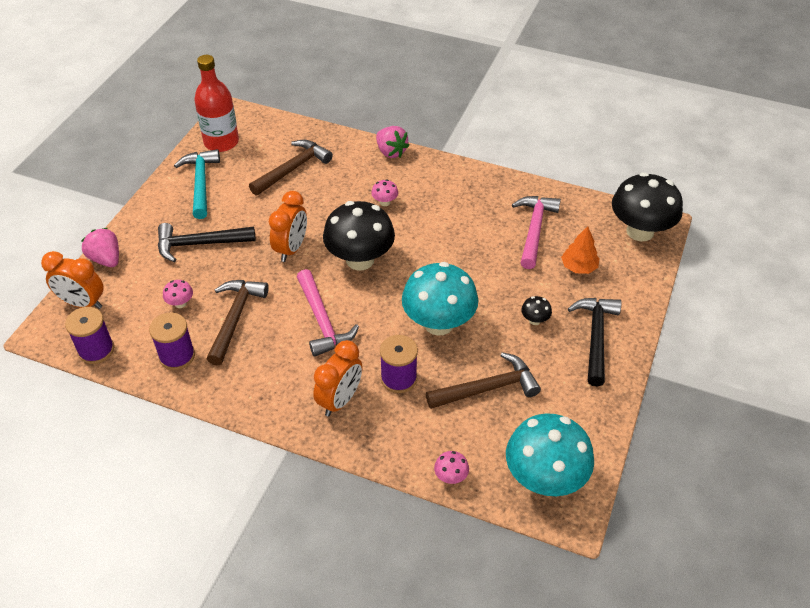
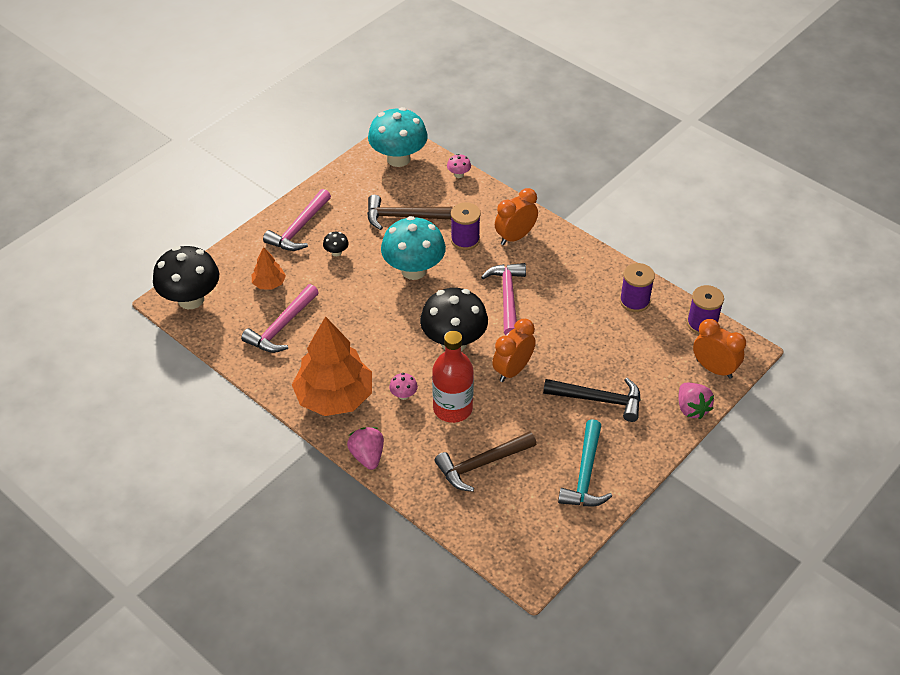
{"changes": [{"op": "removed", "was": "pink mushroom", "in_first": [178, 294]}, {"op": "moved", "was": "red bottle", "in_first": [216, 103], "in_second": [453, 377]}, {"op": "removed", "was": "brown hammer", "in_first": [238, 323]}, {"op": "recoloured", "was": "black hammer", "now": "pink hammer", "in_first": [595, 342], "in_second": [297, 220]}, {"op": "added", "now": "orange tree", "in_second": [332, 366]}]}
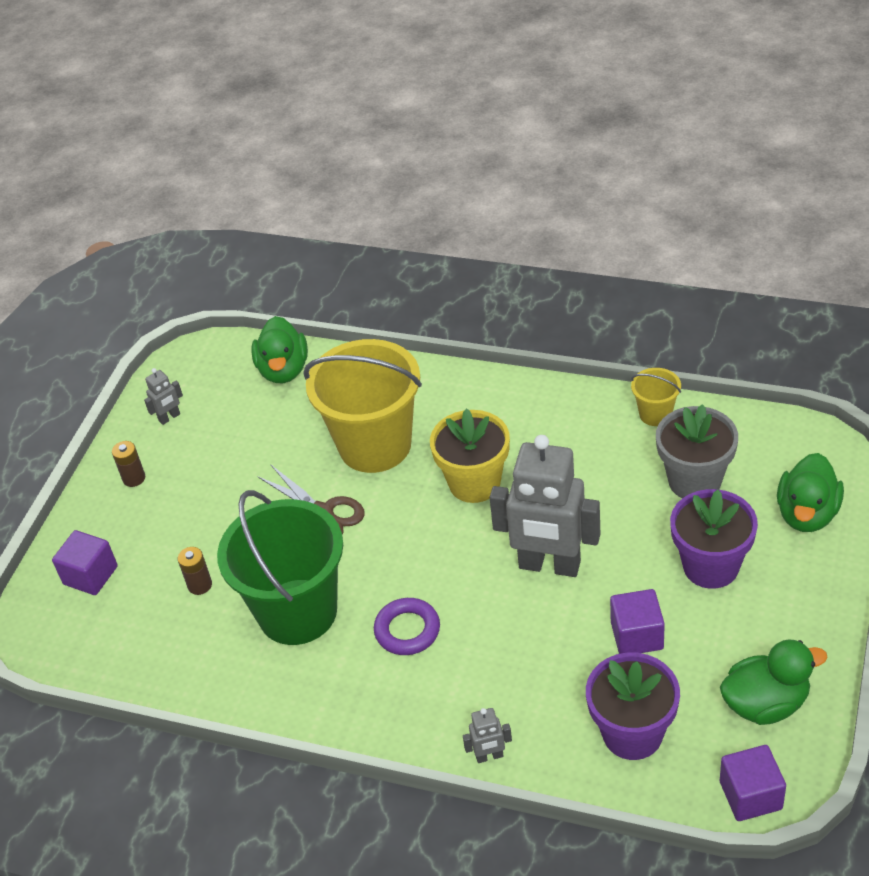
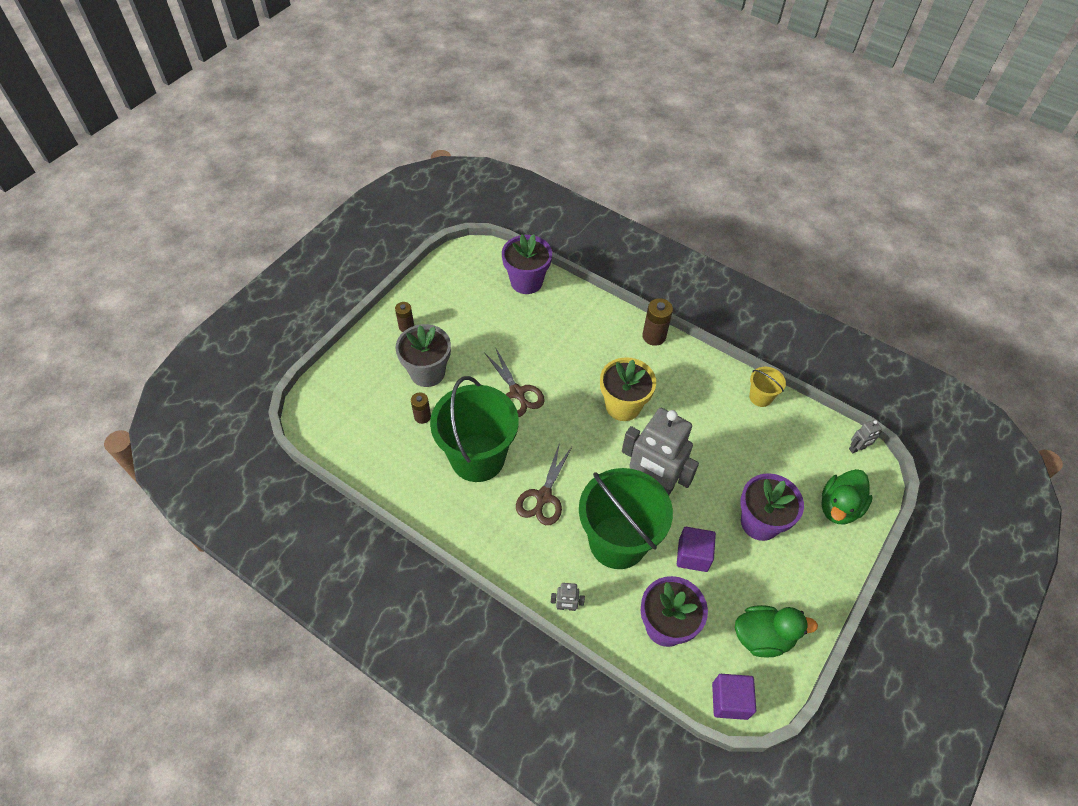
{"changes": [{"op": "removed", "was": "purple cube", "in_first": [85, 562]}, {"op": "moved", "was": "grey robot", "in_first": [163, 396], "in_second": [865, 436]}, {"op": "replaced", "was": "green duck", "now": "purple flower pot", "in_first": [279, 349], "in_second": [527, 264]}, {"op": "removed", "was": "yellow bucket", "in_first": [362, 406]}, {"op": "replaced", "was": "purple ring", "now": "brown scissors", "in_first": [407, 626], "in_second": [544, 483]}, {"op": "moved", "was": "grey flower pot", "in_first": [697, 451], "in_second": [423, 355]}, {"op": "added", "now": "green bucket", "in_second": [626, 518]}, {"op": "added", "now": "brown battery", "in_second": [657, 322]}]}
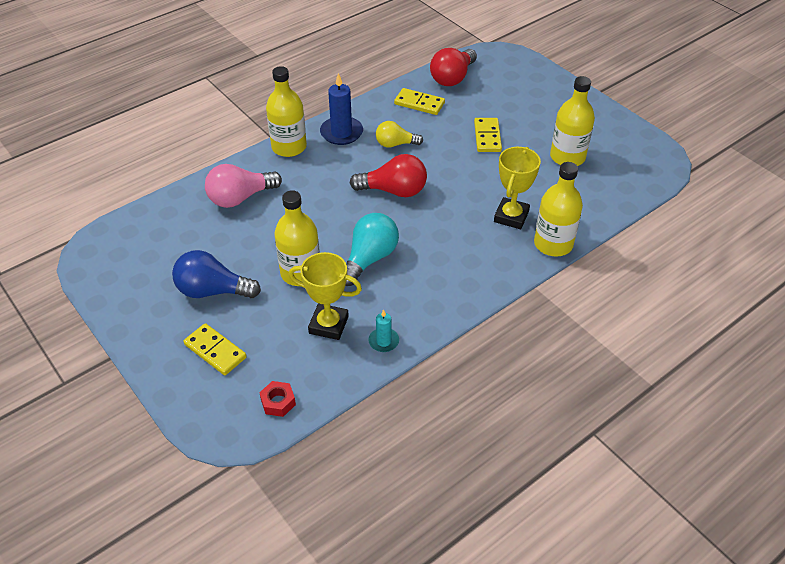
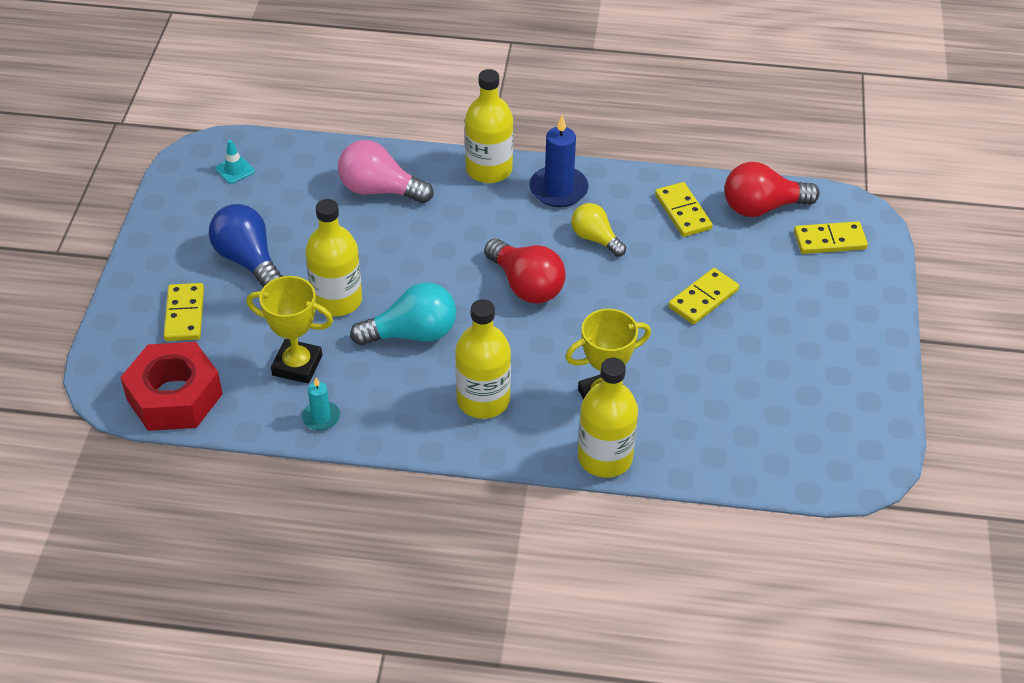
{"changes": [{"op": "resized", "was": "red nut", "in_first": [277, 399], "in_second": [171, 386], "ratio": 2.28}, {"op": "turned", "was": "yellow trophy", "in_first": [325, 296], "in_second": [289, 330], "clockwise": -45}, {"op": "moved", "was": "yellow bottle", "in_first": [572, 121], "in_second": [483, 359]}, {"op": "added", "now": "turquoise traffic cone", "in_second": [235, 162]}, {"op": "added", "now": "yellow domino", "in_second": [831, 237]}]}
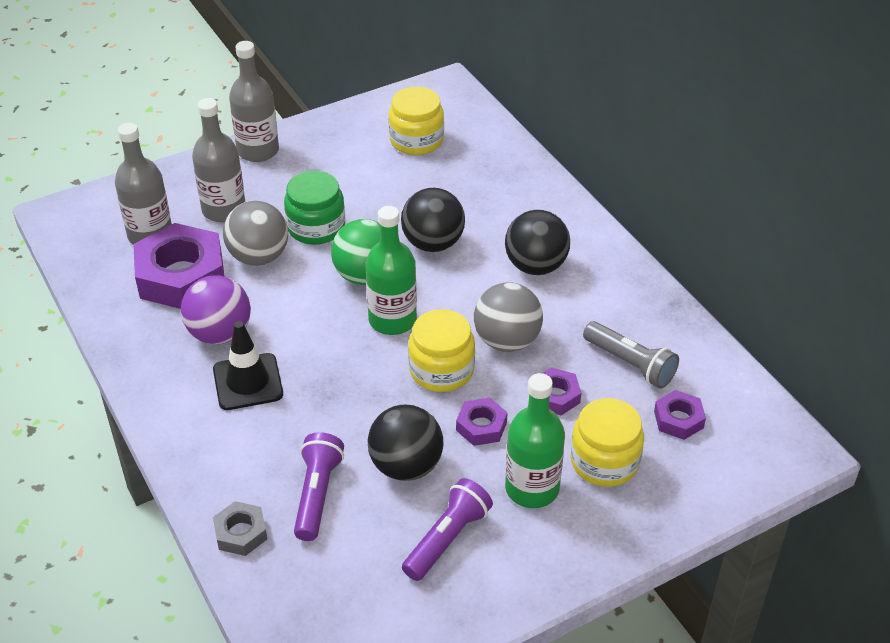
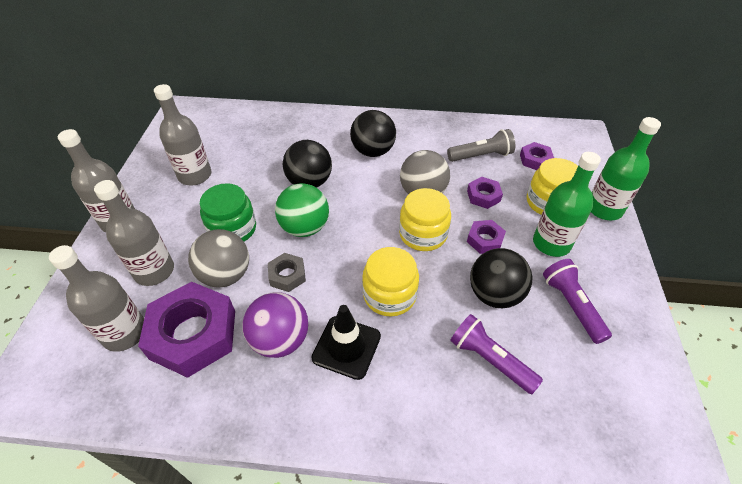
{"changes": [{"op": "moved", "was": "grey nut", "in_first": [240, 528], "in_second": [287, 272]}, {"op": "moved", "was": "green bottle", "in_first": [391, 270], "in_second": [626, 168]}, {"op": "moved", "was": "yellow jar", "in_first": [416, 121], "in_second": [390, 282]}, {"op": "added", "now": "grey bottle", "in_second": [182, 134]}]}
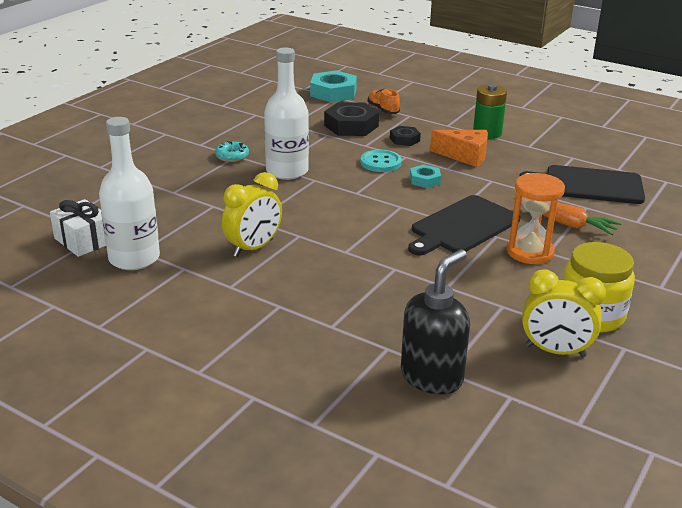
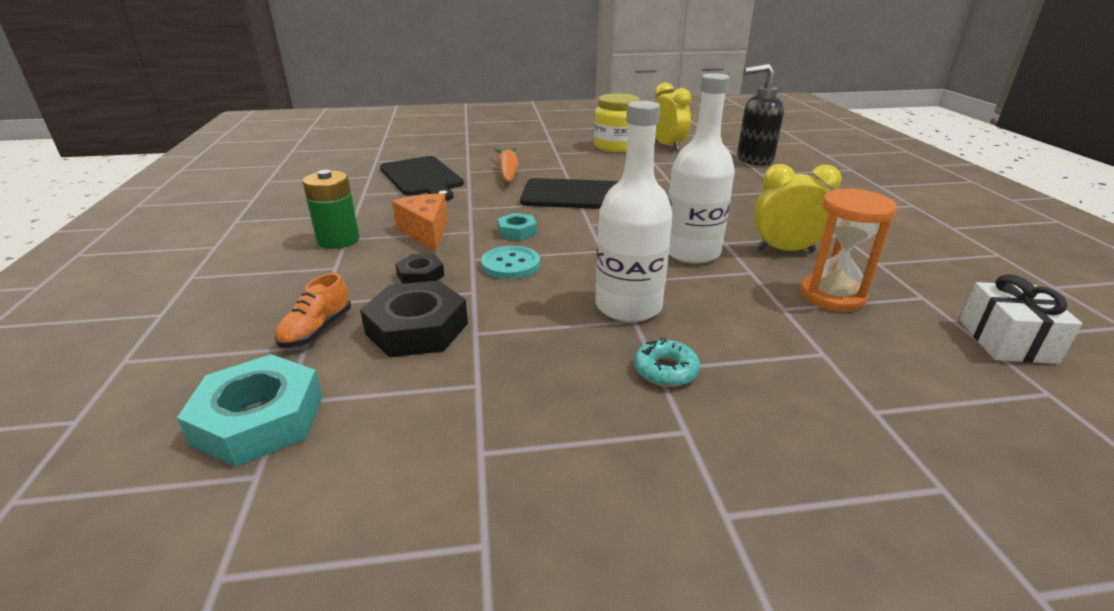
{"changes": [{"op": "moved", "was": "white bottle", "in_first": [129, 193], "in_second": [701, 168]}, {"op": "moved", "was": "orange hourglass", "in_first": [536, 218], "in_second": [849, 250]}]}
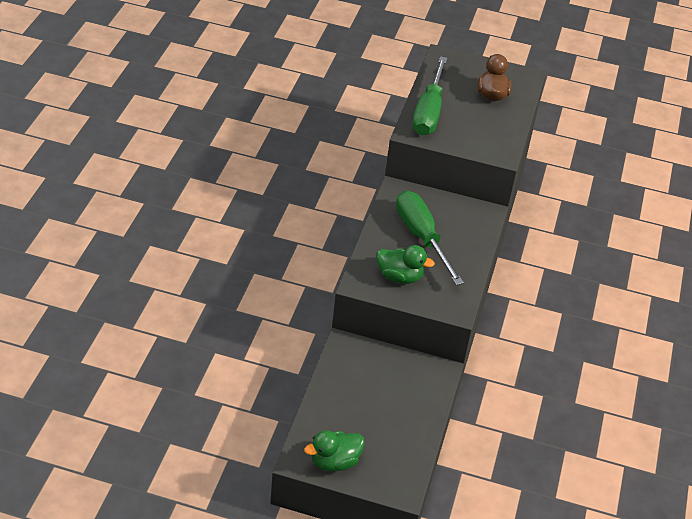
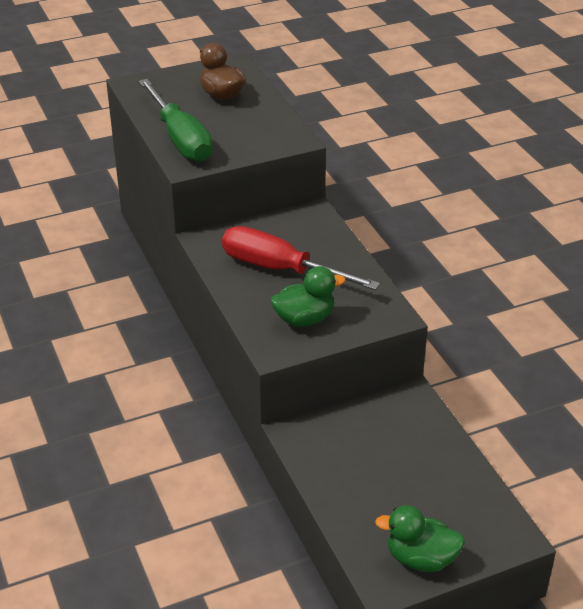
{"changes": [{"op": "turned", "was": "green duck", "in_first": [334, 450], "in_second": [420, 538], "clockwise": 75}, {"op": "recoloured", "was": "green screwdriver", "now": "red screwdriver", "in_first": [430, 237], "in_second": [301, 258]}]}
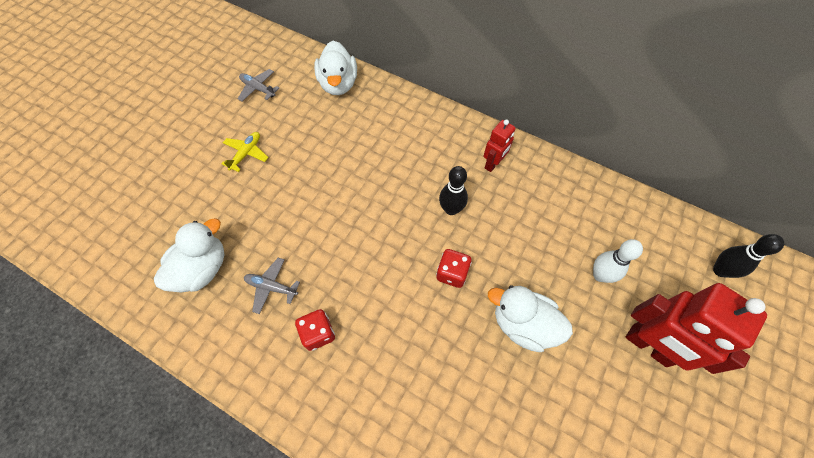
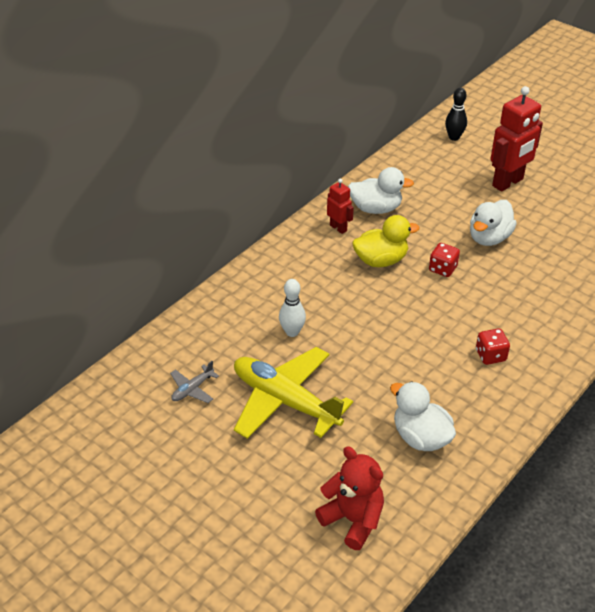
{"changes": [{"op": "resized", "was": "yellow plane", "in_first": [245, 152], "in_second": [293, 393], "ratio": 2.37}, {"op": "removed", "was": "grey plane", "in_first": [272, 286]}, {"op": "moved", "was": "white duck", "in_first": [335, 68], "in_second": [381, 190]}, {"op": "replaced", "was": "black bowling pin", "now": "yellow duck", "in_first": [453, 190], "in_second": [385, 241]}, {"op": "moved", "was": "white bowling pin", "in_first": [618, 261], "in_second": [292, 308]}, {"op": "added", "now": "red teddy bear", "in_second": [349, 498]}]}
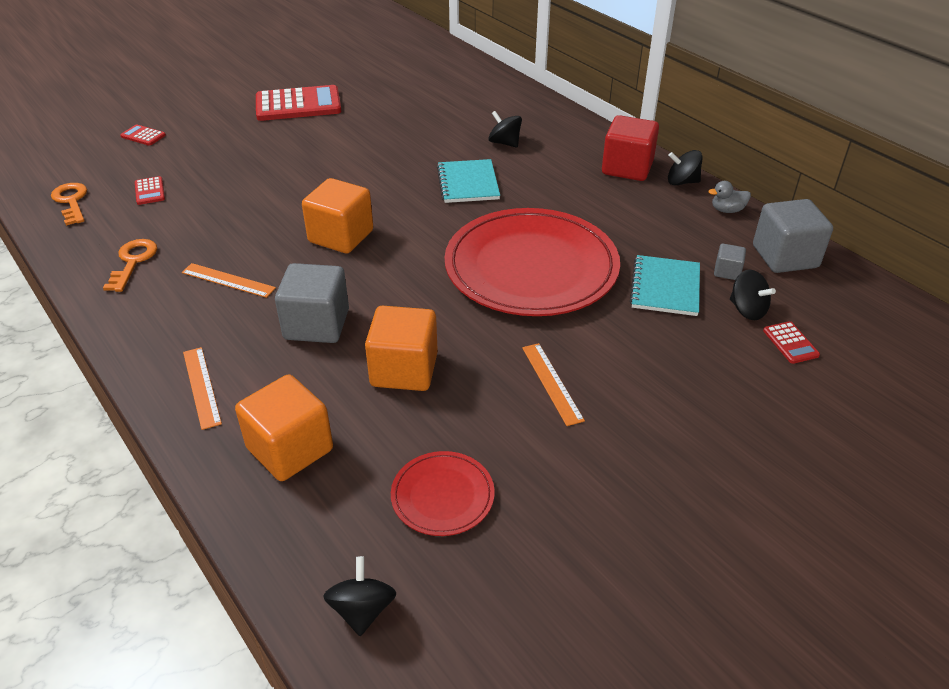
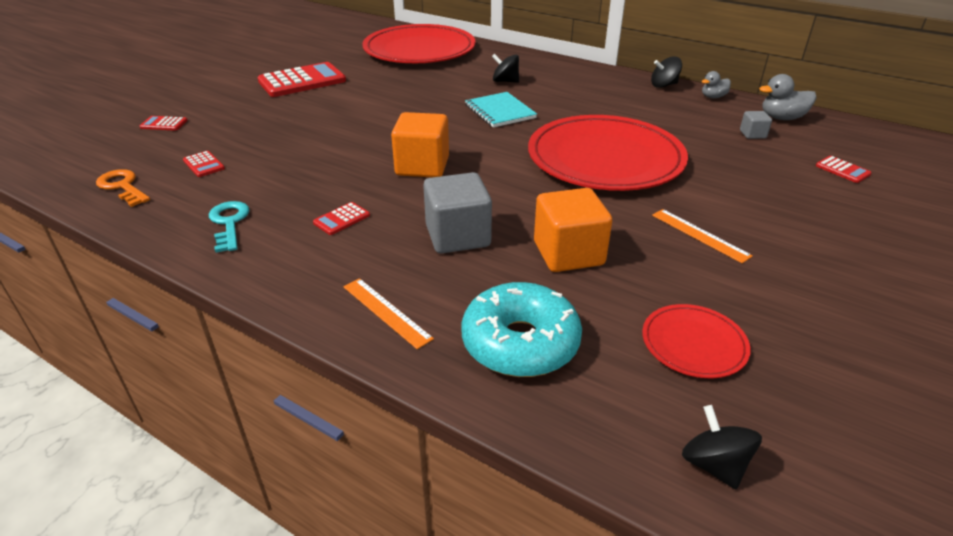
{"changes": [{"op": "recoloured", "was": "orange key", "now": "turquoise key", "in_first": [130, 265], "in_second": [229, 227]}, {"op": "replaced", "was": "orange ruler", "now": "red calculator", "in_first": [229, 280], "in_second": [341, 218]}, {"op": "replaced", "was": "orange cube", "now": "turquoise donut", "in_first": [284, 427], "in_second": [522, 329]}, {"op": "removed", "was": "red cube", "in_first": [630, 148]}, {"op": "removed", "was": "turquoise notebook", "in_first": [665, 285]}, {"op": "removed", "was": "black spinning top", "in_first": [753, 295]}, {"op": "replaced", "was": "grey cube", "now": "grey duck", "in_first": [793, 236], "in_second": [787, 97]}, {"op": "added", "now": "red plate", "in_second": [419, 43]}]}
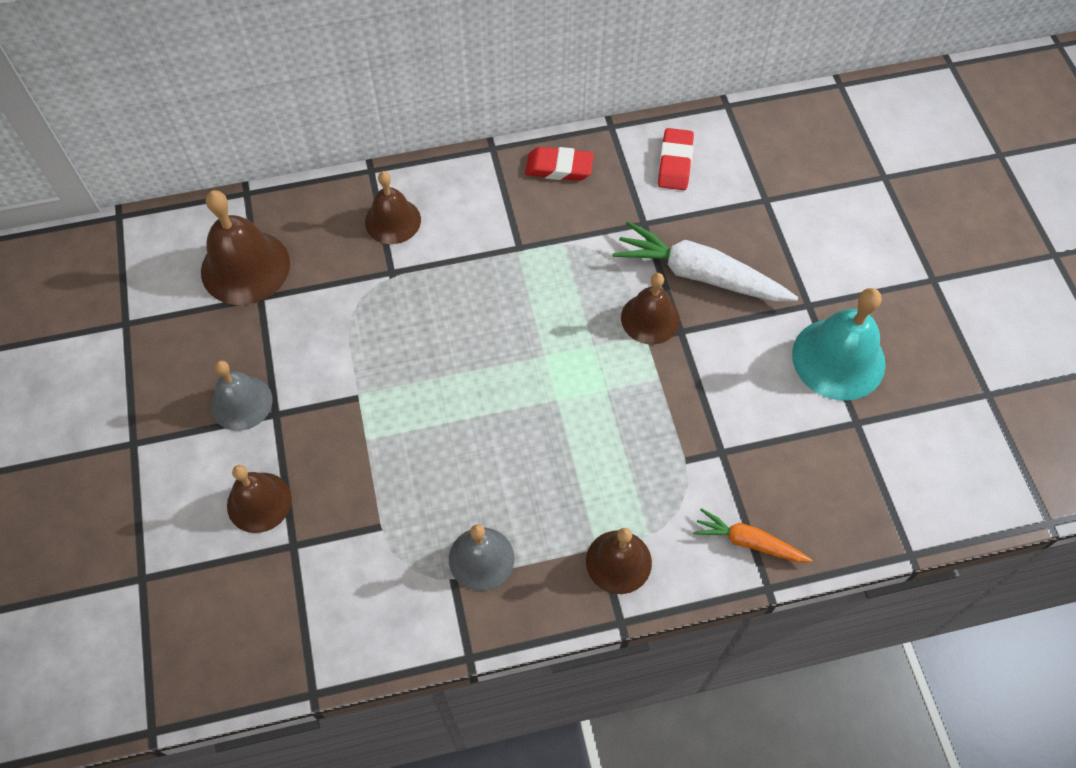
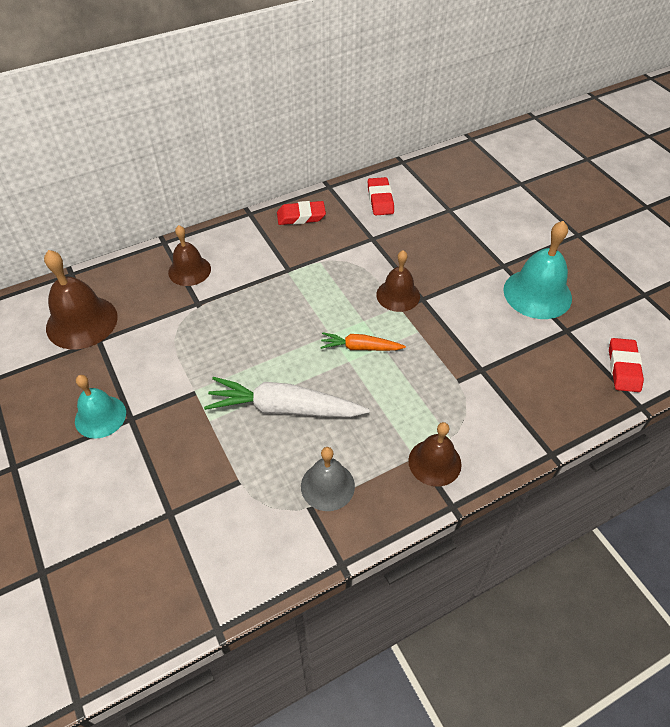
{"changes": [{"op": "recoloured", "was": "grey bell", "now": "turquoise bell", "in_first": [241, 395], "in_second": [100, 407]}, {"op": "removed", "was": "brown bell", "in_first": [259, 499]}, {"op": "moved", "was": "white carrot", "in_first": [705, 261], "in_second": [287, 397]}, {"op": "moved", "was": "orange carrot", "in_first": [752, 535], "in_second": [363, 341]}, {"op": "added", "now": "red eraser", "in_second": [626, 365]}]}
